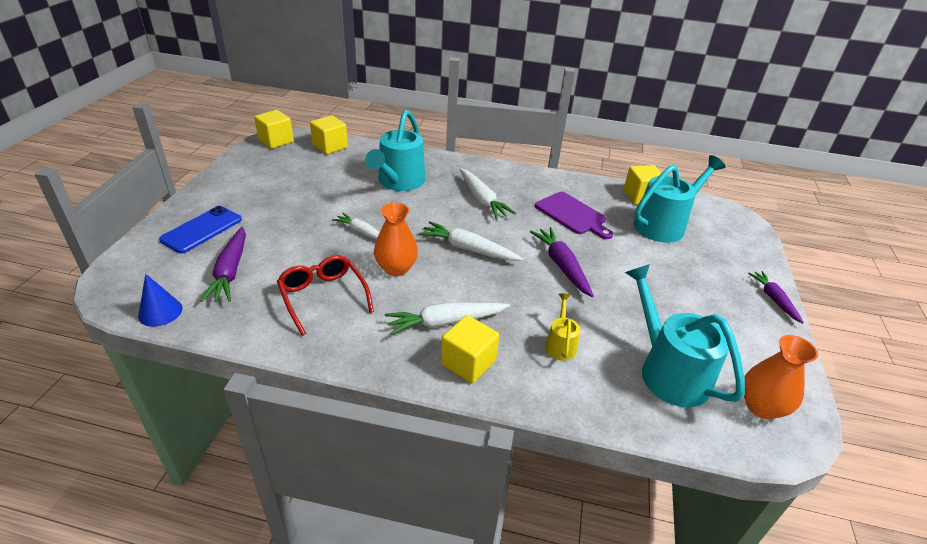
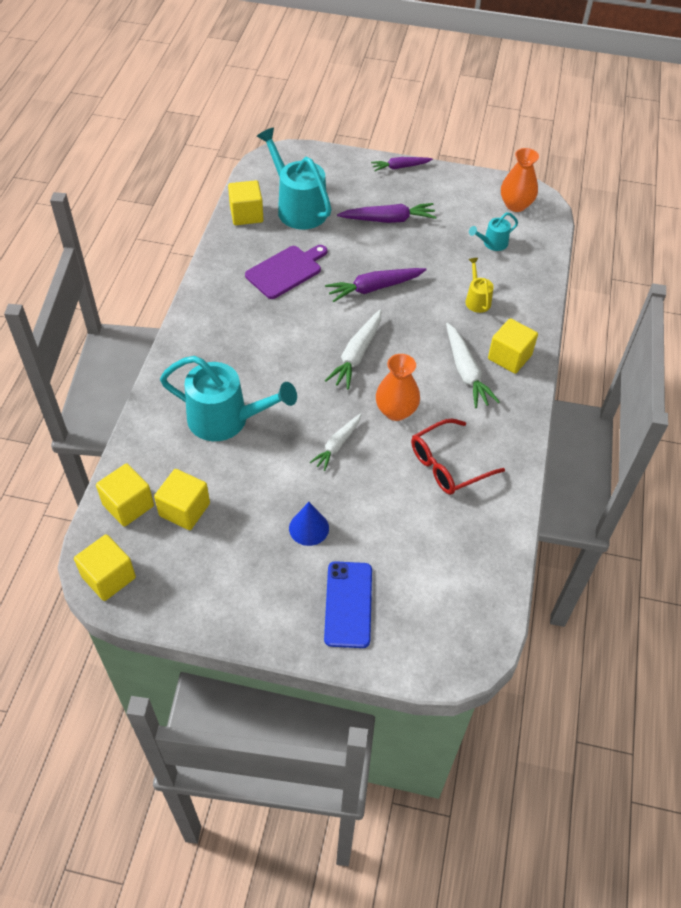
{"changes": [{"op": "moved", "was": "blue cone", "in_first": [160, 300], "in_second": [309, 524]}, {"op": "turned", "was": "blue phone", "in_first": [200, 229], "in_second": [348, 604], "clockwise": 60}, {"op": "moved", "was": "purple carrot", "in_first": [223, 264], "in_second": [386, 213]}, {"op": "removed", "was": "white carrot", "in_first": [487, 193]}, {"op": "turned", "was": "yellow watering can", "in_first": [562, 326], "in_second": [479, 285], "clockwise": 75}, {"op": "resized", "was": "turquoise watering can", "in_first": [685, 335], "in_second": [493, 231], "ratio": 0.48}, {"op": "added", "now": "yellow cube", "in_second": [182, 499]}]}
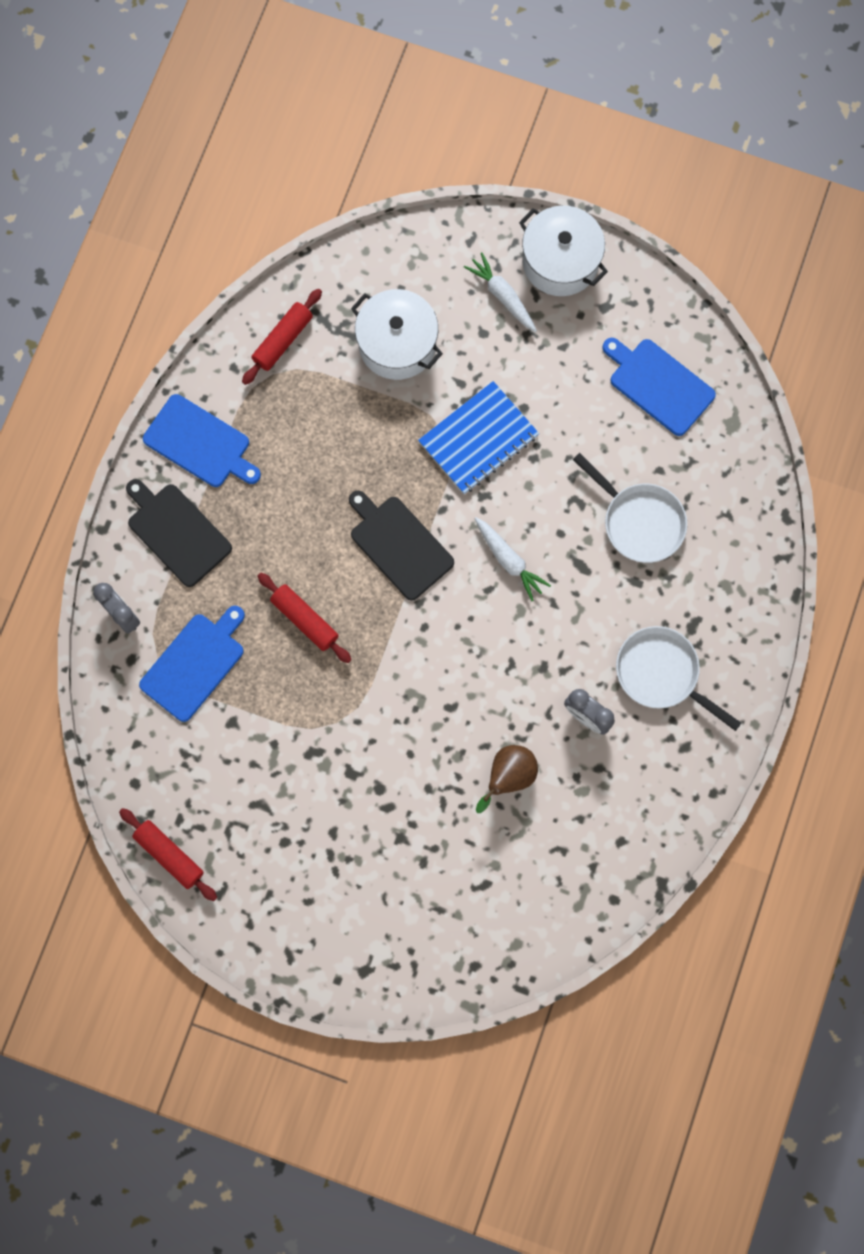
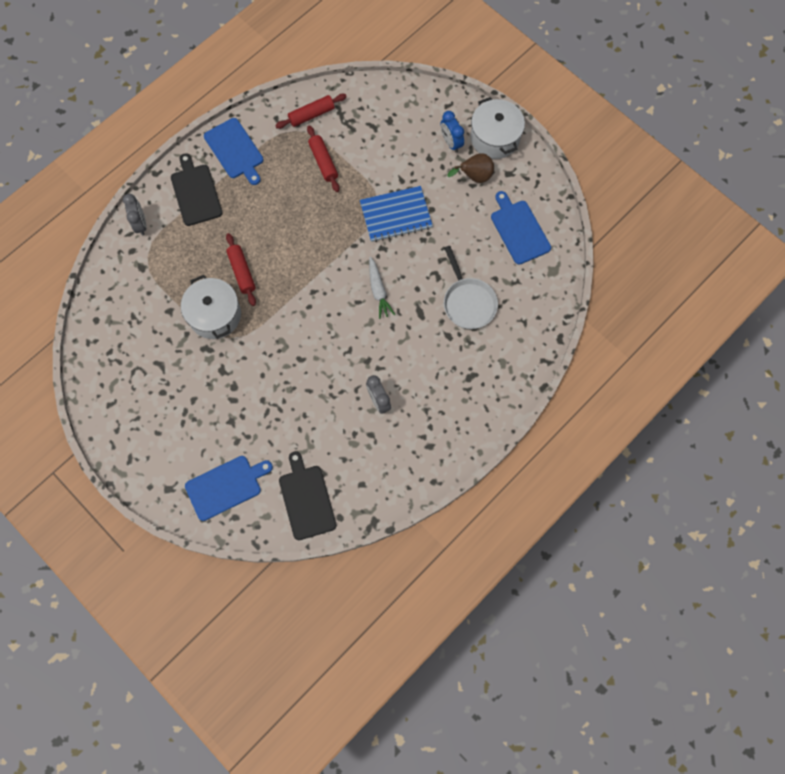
{"changes": [{"op": "moved", "was": "red rolling pin", "in_first": [168, 854], "in_second": [323, 158]}, {"op": "moved", "was": "blue cutting board", "in_first": [192, 664], "in_second": [229, 488]}, {"op": "moved", "was": "black cutting board", "in_first": [401, 545], "in_second": [308, 495]}, {"op": "moved", "was": "white pot", "in_first": [397, 334], "in_second": [211, 307]}, {"op": "replaced", "was": "white carrot", "now": "blue clock", "in_first": [500, 292], "in_second": [452, 132]}, {"op": "moved", "was": "brown pear", "in_first": [507, 779], "in_second": [470, 168]}, {"op": "removed", "was": "white pan", "in_first": [678, 678]}]}
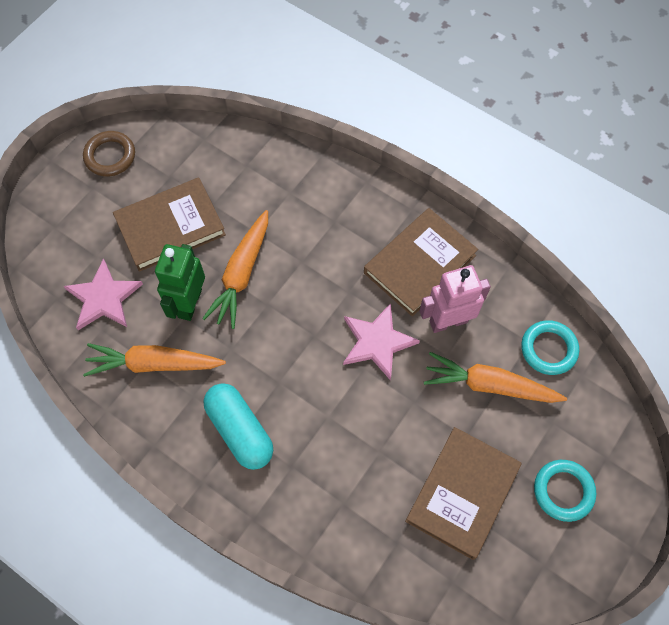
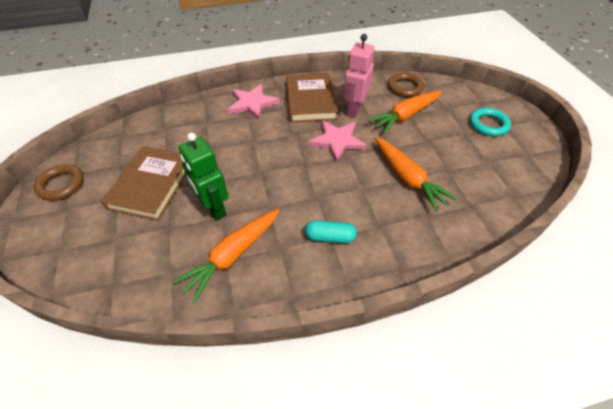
{"changes": [{"op": "moved", "was": "pink star", "in_first": [103, 294], "in_second": [254, 102]}, {"op": "moved", "was": "orange carrot", "in_first": [235, 269], "in_second": [416, 174]}, {"op": "resized", "was": "turquoise capsule", "in_first": [238, 426], "in_second": [331, 231], "ratio": 0.63}, {"op": "removed", "was": "brown book", "in_first": [463, 493]}, {"op": "recoloured", "was": "turquoise ring", "now": "brown ring", "in_first": [550, 347], "in_second": [406, 85]}]}
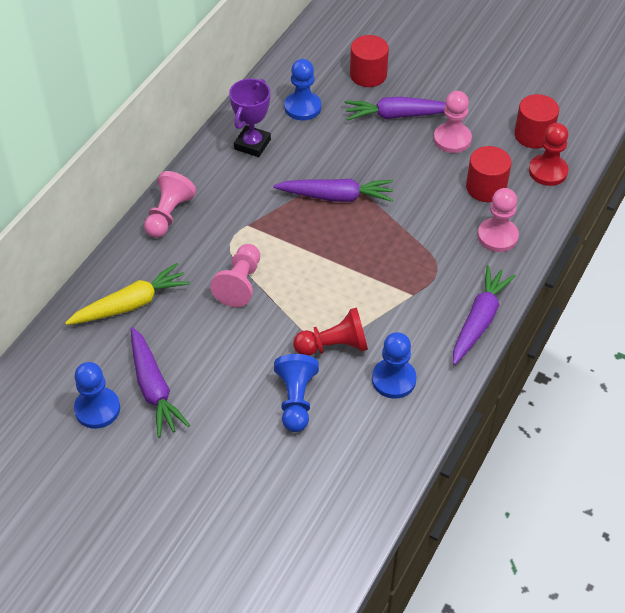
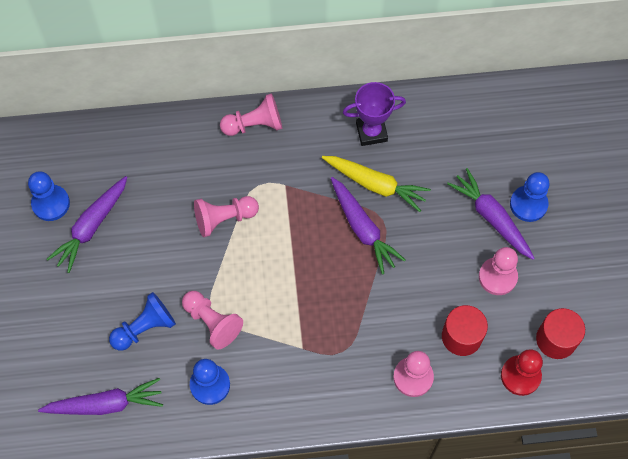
{"changes": [{"op": "moved", "was": "yellow carrot", "in_first": [127, 294], "in_second": [376, 184]}, {"op": "moved", "was": "blue pawn", "in_first": [302, 89], "in_second": [530, 197]}, {"op": "recoloured", "was": "red pawn", "now": "pink pawn", "in_first": [330, 331], "in_second": [212, 320]}, {"op": "removed", "was": "red cylinder", "in_first": [369, 61]}, {"op": "moved", "was": "purple carrot", "in_first": [484, 315], "in_second": [100, 396]}]}
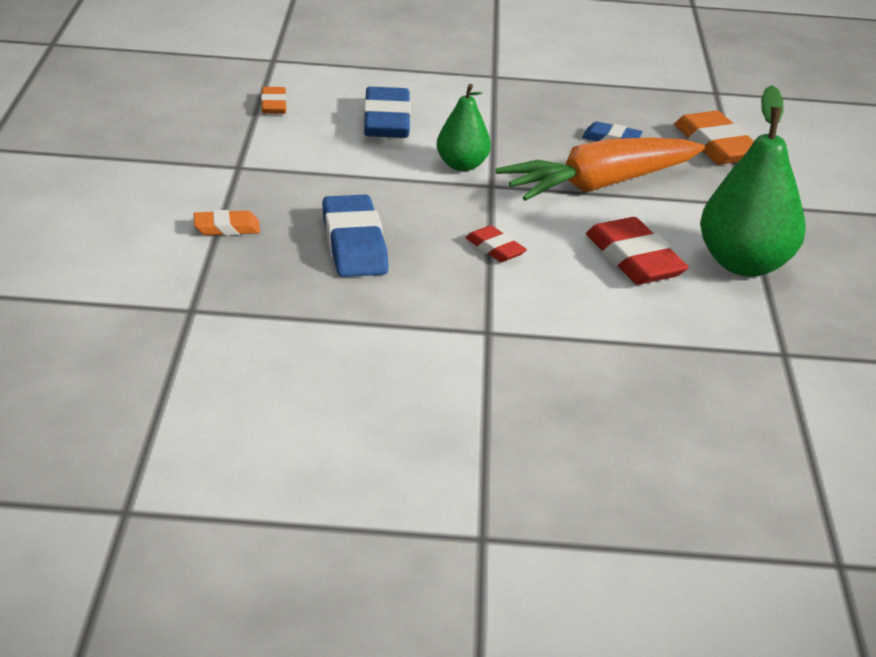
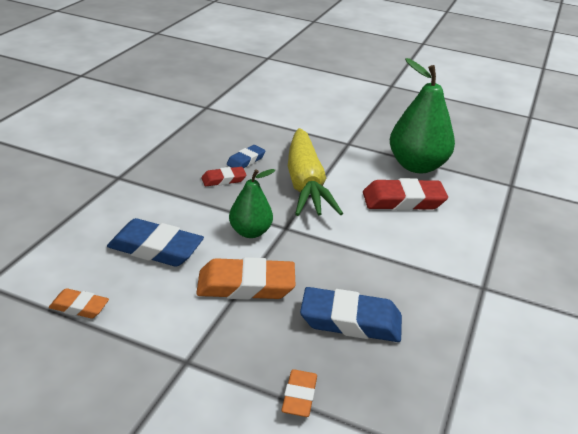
{"changes": [{"op": "moved", "was": "red eraser", "in_first": [496, 243], "in_second": [224, 176]}, {"op": "recoloured", "was": "orange carrot", "now": "yellow carrot", "in_first": [600, 169], "in_second": [315, 172]}, {"op": "moved", "was": "orange eraser", "in_first": [714, 138], "in_second": [245, 278]}]}
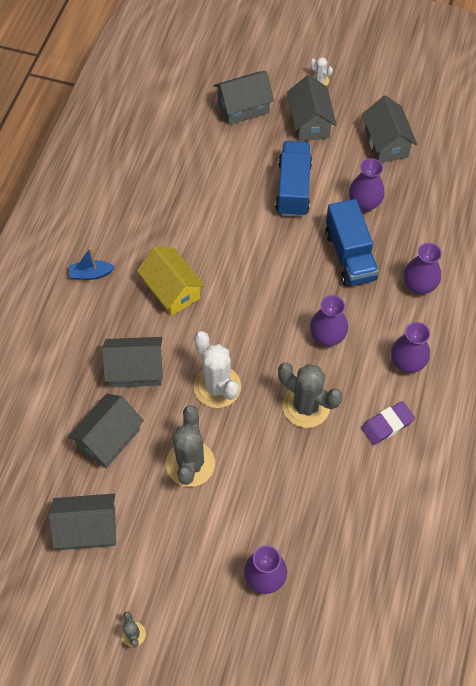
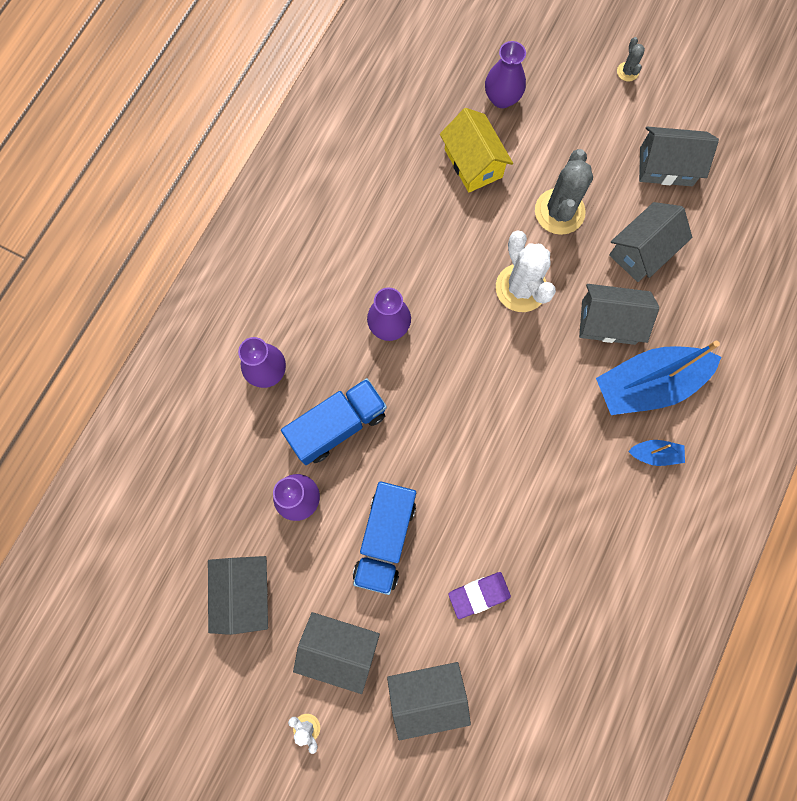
{"changes": [{"op": "moved", "was": "yellow house", "in_first": [171, 281], "in_second": [476, 150]}, {"op": "removed", "was": "grey cactus", "in_first": [310, 395]}, {"op": "turned", "was": "grey house", "in_first": [312, 108], "in_second": [336, 653], "clockwise": -75}, {"op": "turned", "was": "blue truck", "in_first": [352, 243], "in_second": [334, 421], "clockwise": 60}, {"op": "moved", "was": "purple eraser", "in_first": [388, 423], "in_second": [479, 595]}, {"op": "removed", "was": "purple vase", "in_first": [410, 347]}, {"op": "added", "now": "blue boat", "in_second": [658, 378]}]}
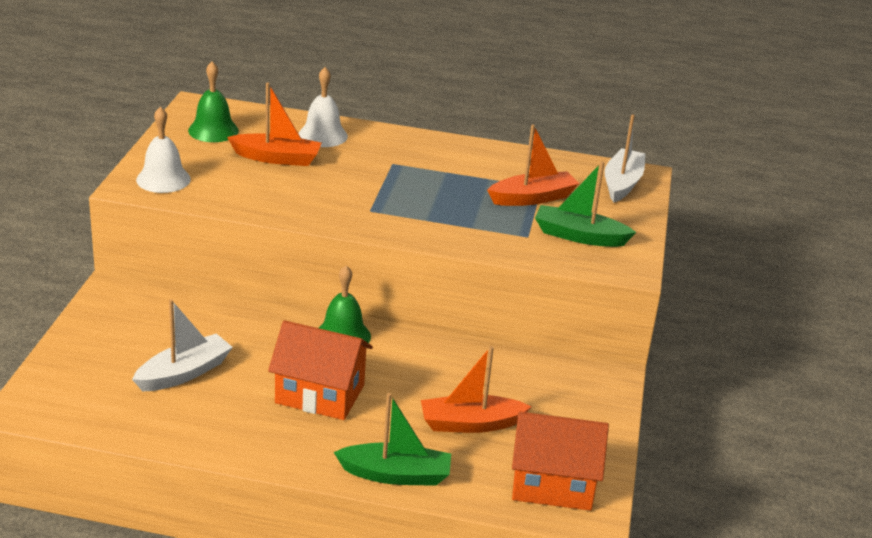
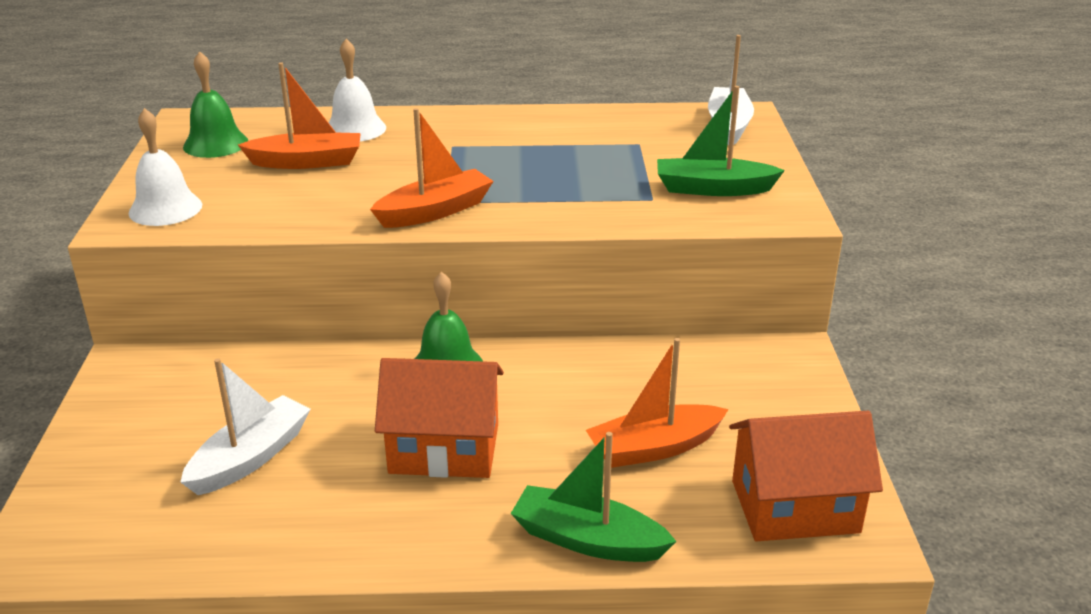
{"changes": [{"op": "turned", "was": "green boat", "in_first": [392, 439], "in_second": [594, 497], "clockwise": -150}, {"op": "moved", "was": "orange boat", "in_first": [533, 165], "in_second": [432, 168]}]}
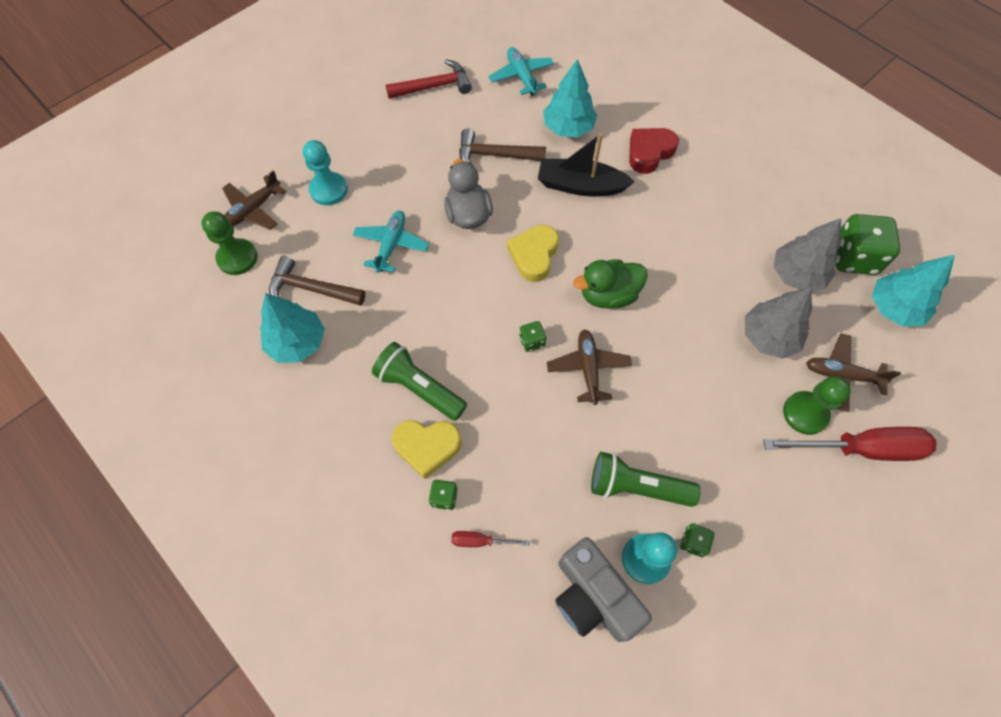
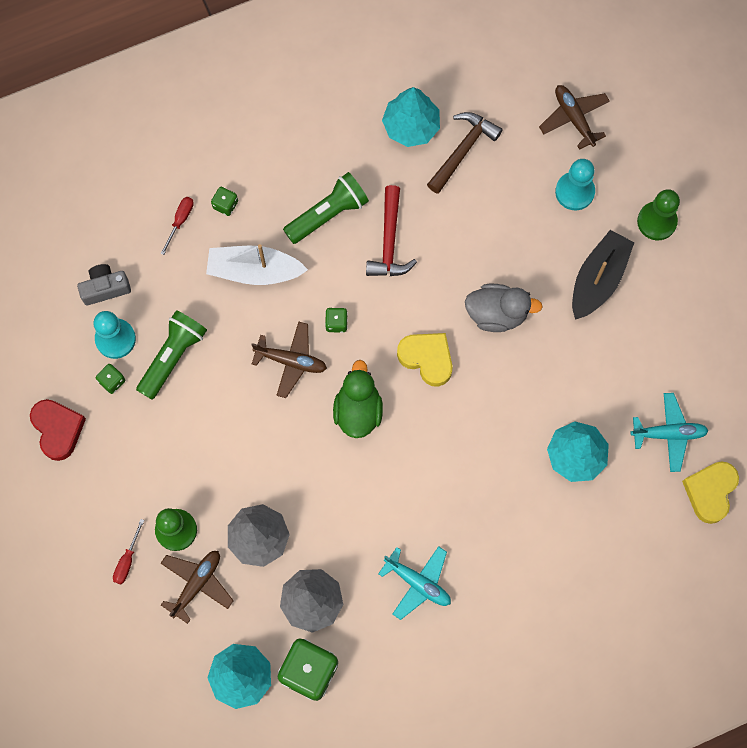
{"changes": [{"op": "moved", "was": "green pawn", "in_first": [229, 243], "in_second": [658, 214]}, {"op": "moved", "was": "turquoise plane", "in_first": [391, 242], "in_second": [414, 583]}, {"op": "moved", "was": "red hammer", "in_first": [428, 79], "in_second": [391, 230]}, {"op": "moved", "was": "yellow heart", "in_first": [427, 449], "in_second": [710, 492]}, {"op": "removed", "was": "brown hammer", "in_first": [502, 147]}, {"op": "moved", "was": "black boat", "in_first": [586, 165], "in_second": [603, 275]}, {"op": "resized", "was": "grey camera", "in_first": [603, 589], "in_second": [104, 285], "ratio": 0.62}, {"op": "moved", "was": "red heart", "in_first": [654, 151], "in_second": [58, 430]}, {"op": "resized", "was": "red screwdriver", "in_first": [850, 444], "in_second": [128, 552], "ratio": 0.45}, {"op": "added", "now": "white boat", "in_second": [257, 264]}]}
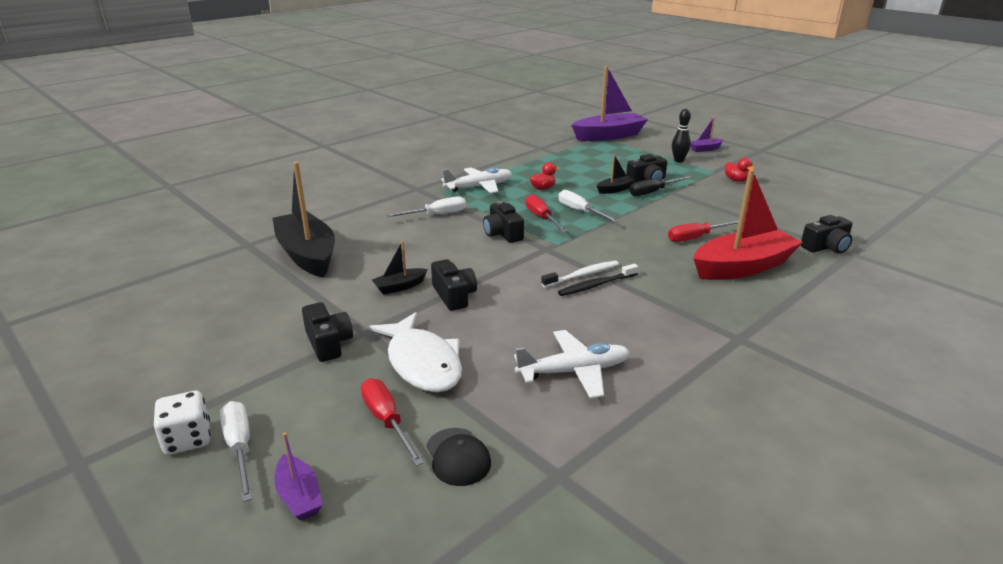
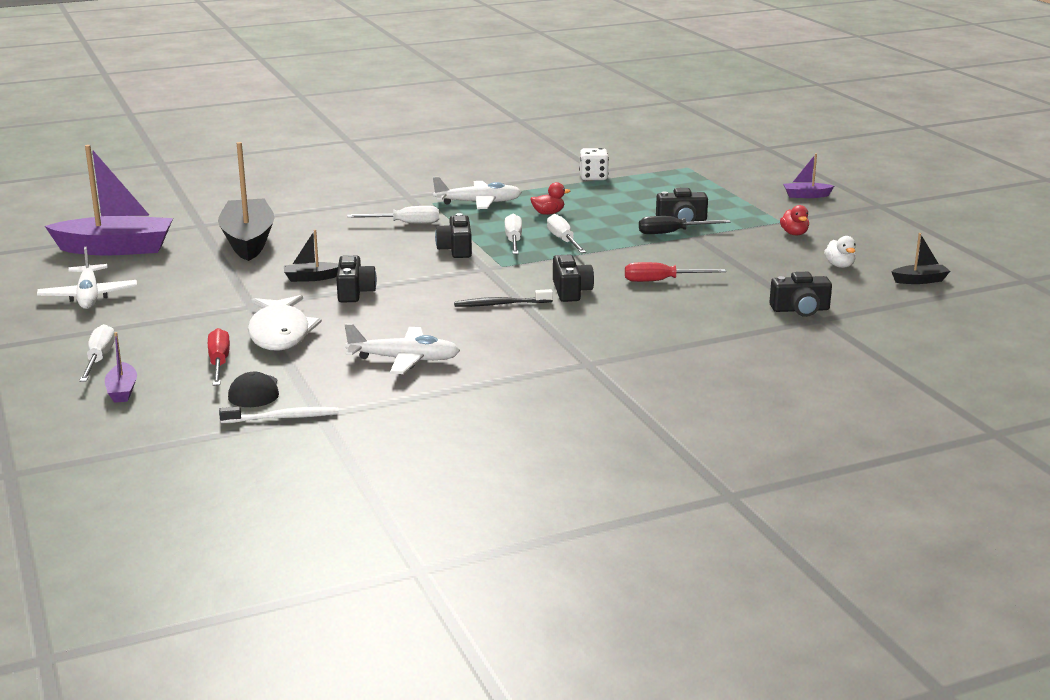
{"changes": [{"op": "moved", "was": "white dice", "in_first": [181, 423], "in_second": [594, 164]}, {"op": "moved", "was": "black camera", "in_first": [327, 332], "in_second": [573, 278]}, {"op": "recoloured", "was": "red screwdriver", "now": "white screwdriver", "in_first": [546, 213], "in_second": [513, 234]}, {"op": "moved", "was": "white toothbrush", "in_first": [580, 274], "in_second": [279, 415]}, {"op": "moved", "was": "purple boat", "in_first": [609, 103], "in_second": [109, 200]}, {"op": "moved", "was": "black boat", "in_first": [616, 174], "in_second": [921, 258]}, {"op": "removed", "was": "black bowling pin", "in_first": [681, 135]}, {"op": "removed", "was": "red boat", "in_first": [748, 224]}, {"op": "added", "now": "white plane", "in_second": [87, 278]}, {"op": "added", "now": "white duck", "in_second": [840, 252]}]}
